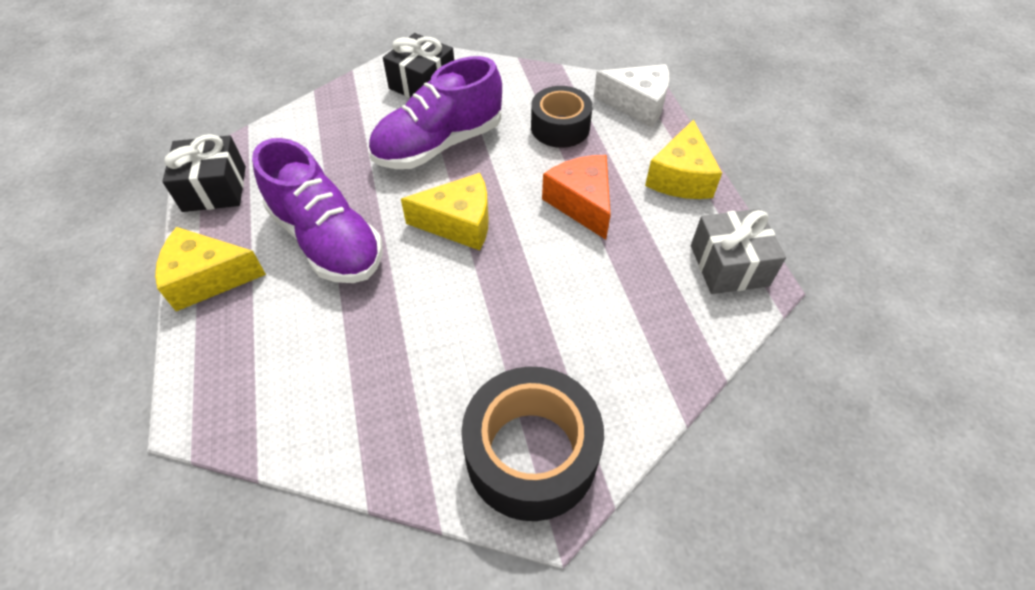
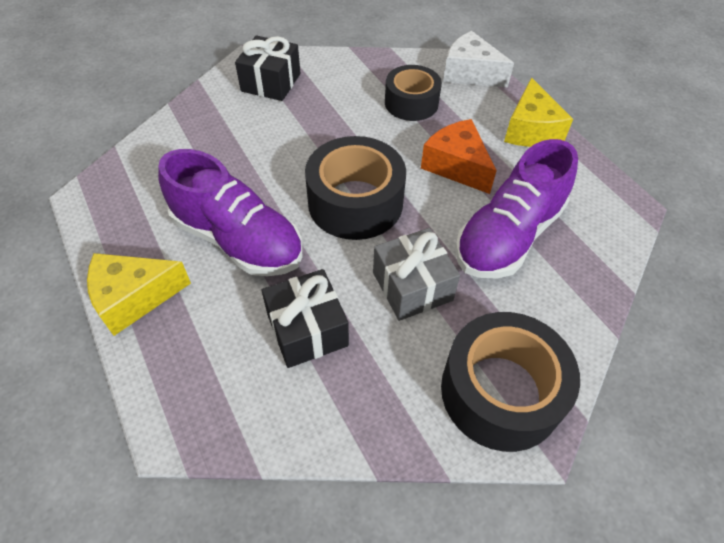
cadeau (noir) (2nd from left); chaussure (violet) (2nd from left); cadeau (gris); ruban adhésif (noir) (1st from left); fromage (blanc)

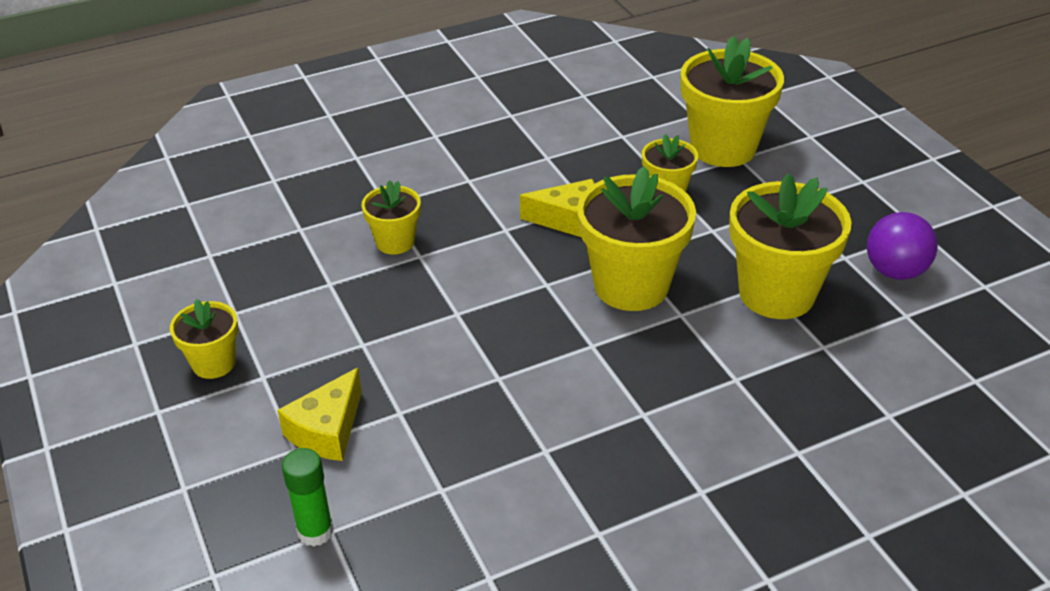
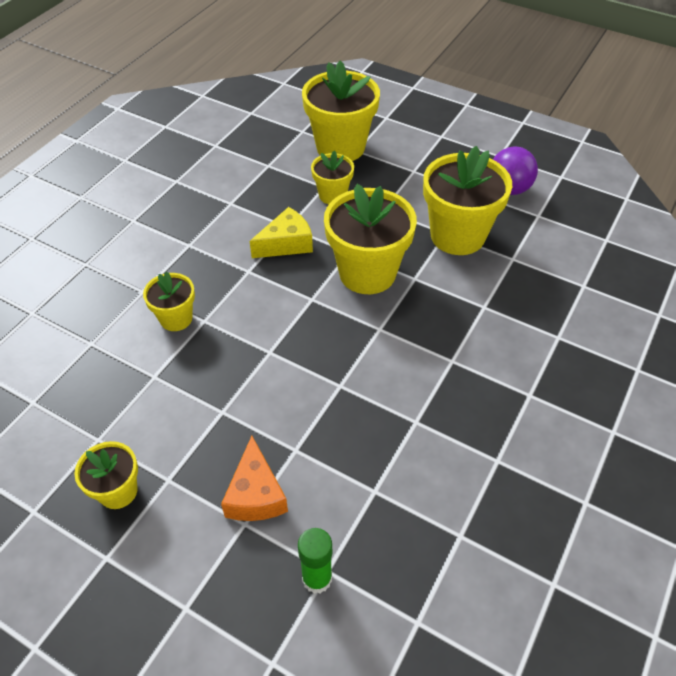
fromage (orange)

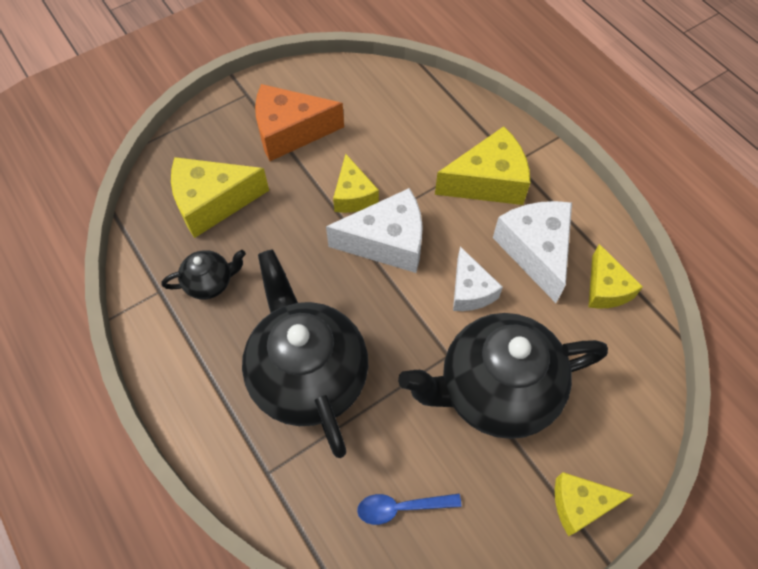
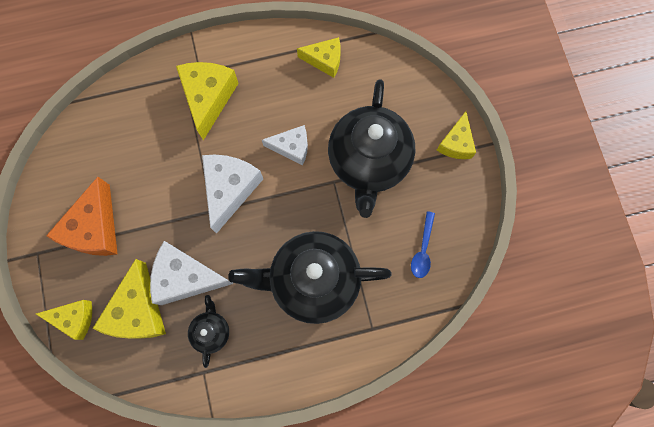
fromage (jaune) (1st from left); fromage (blanc) (1st from left)

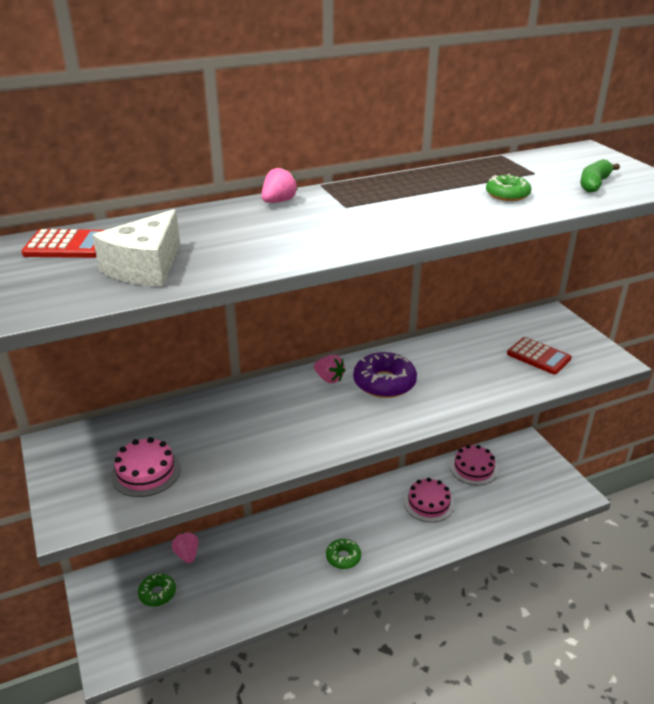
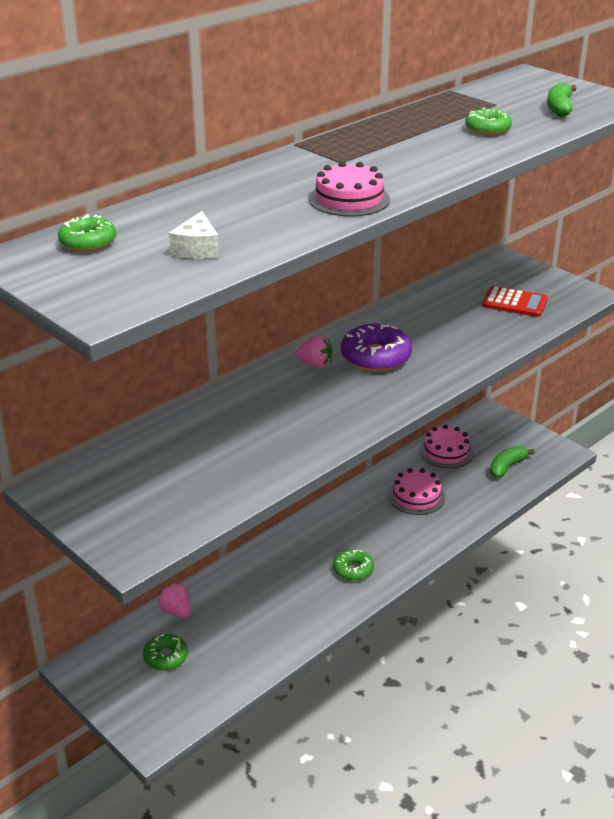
fraise (rose) (2nd from left in the first image); banane (vert) (1st from left); gâteau (rose) (1st from left); beignet (vert) (1st from left); fromage (blanc)

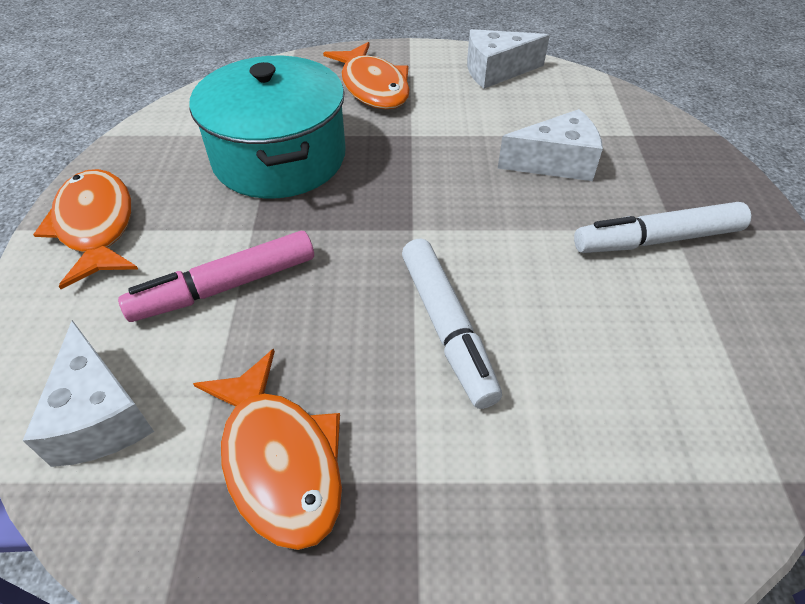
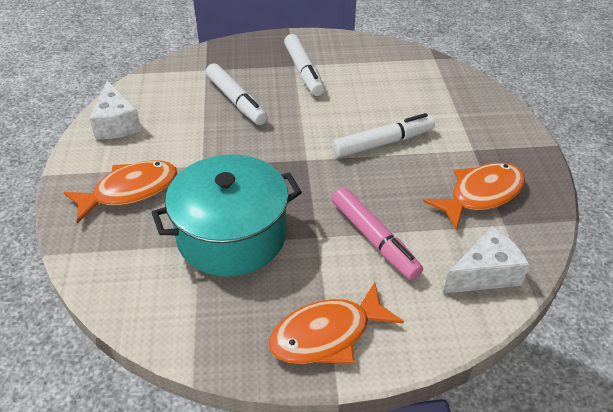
feutre (blanc) (1st from left)

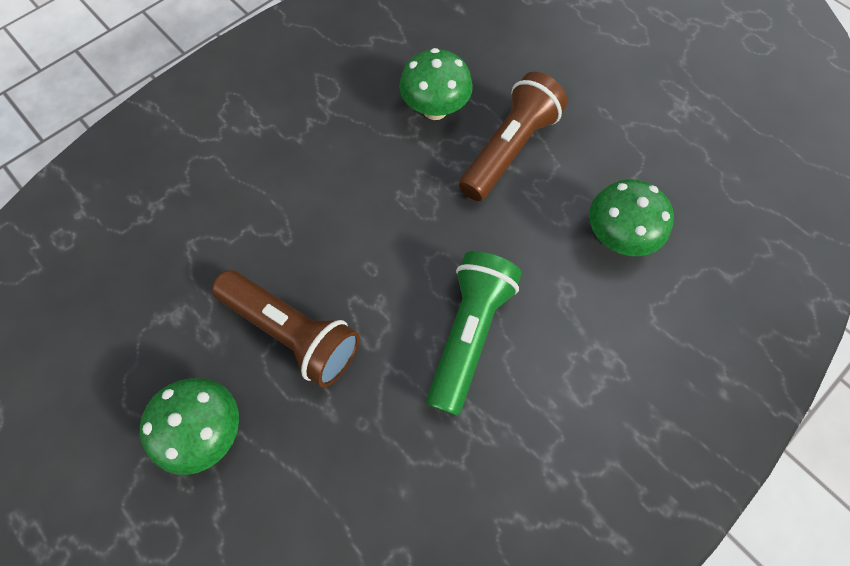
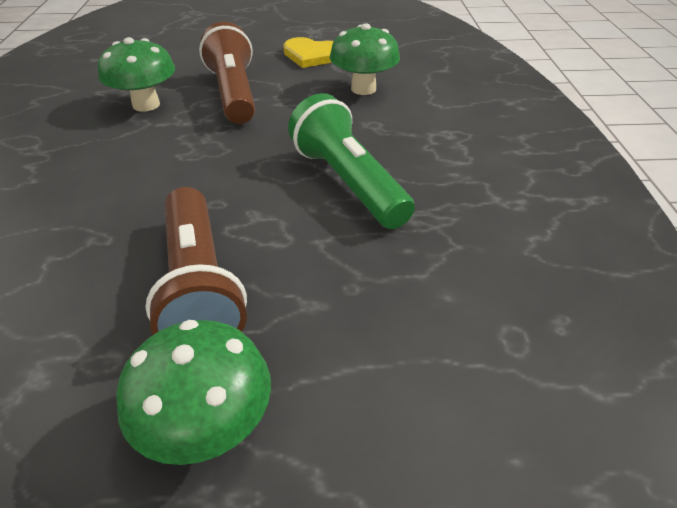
cœur (jaune); lampe de poche (marron) (1st from left)

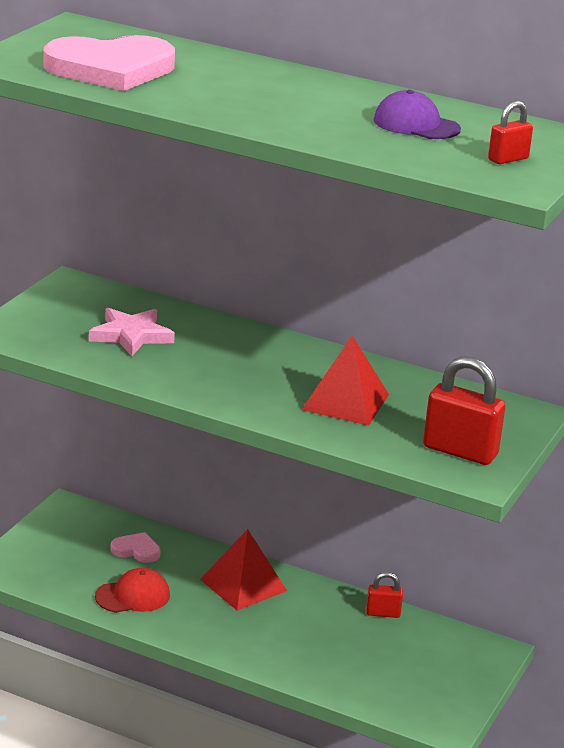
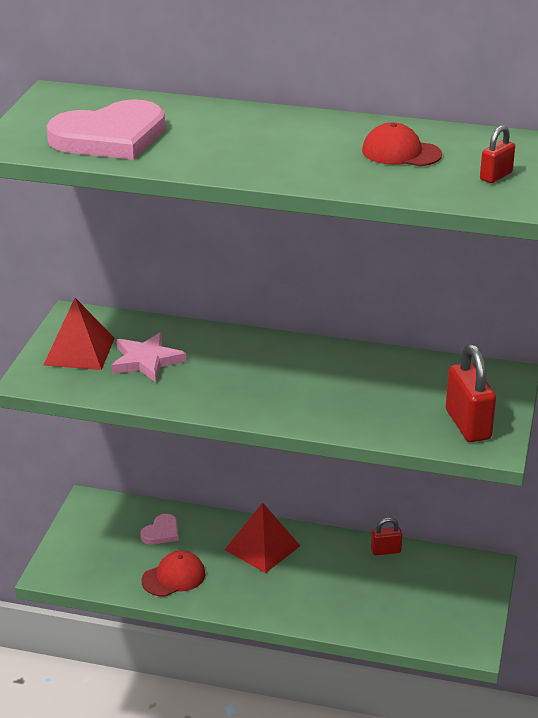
pyramide (rouge) (1st from left); casquette (rouge) (2nd from left); cœur (rose) (2nd from left); cadenas (rouge) (2nd from left)

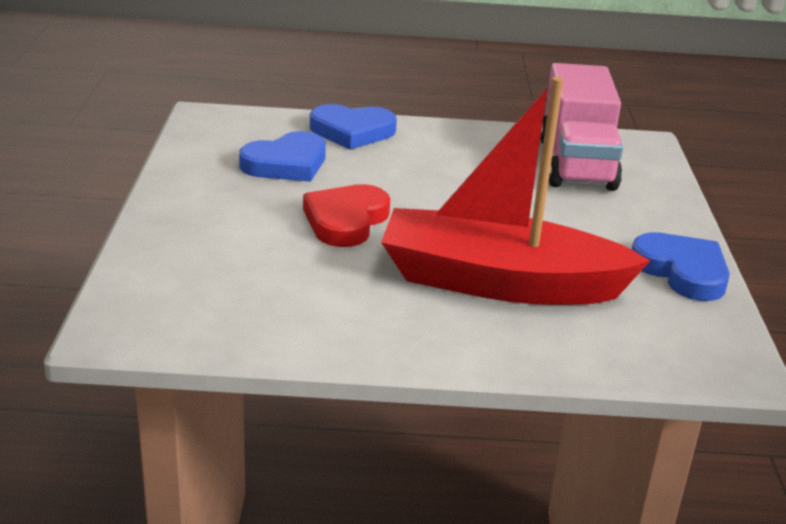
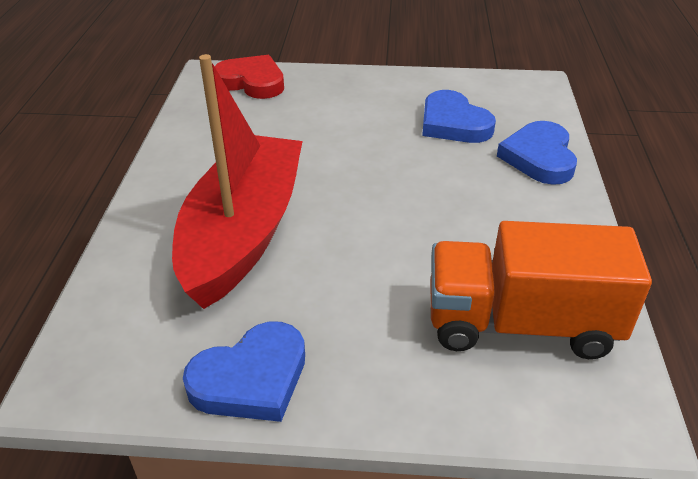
cœur (rouge); camion (orange)

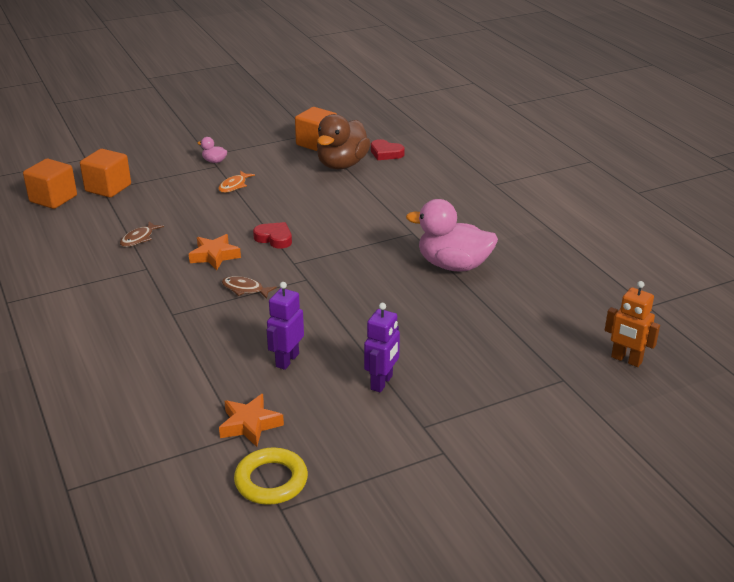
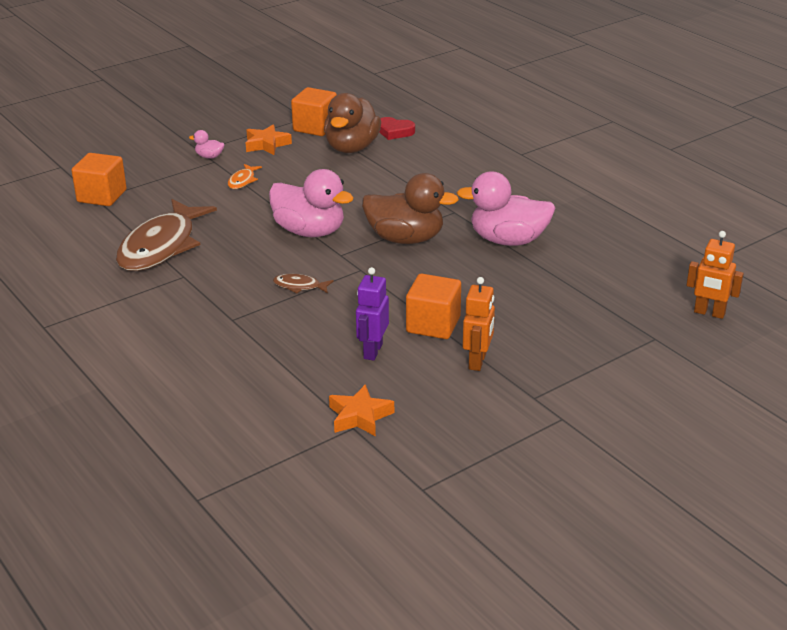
anneau (jaune); canard (marron) (2nd from left); cube (orange) (3rd from left); étoile (orange) (1st from left); canard (rose) (2nd from left); robot (orange) (1st from left); poisson (marron) (1st from left)

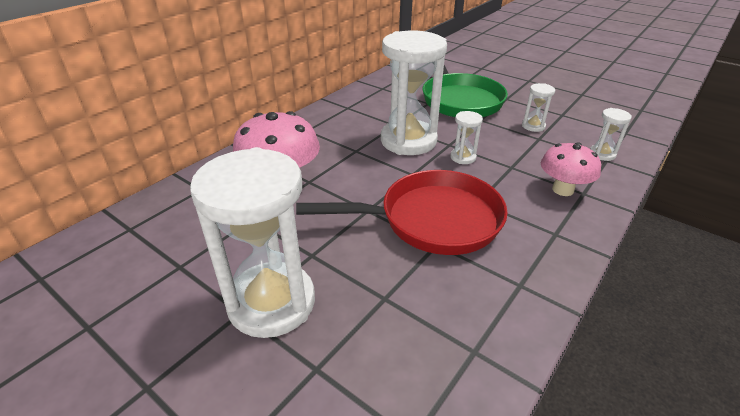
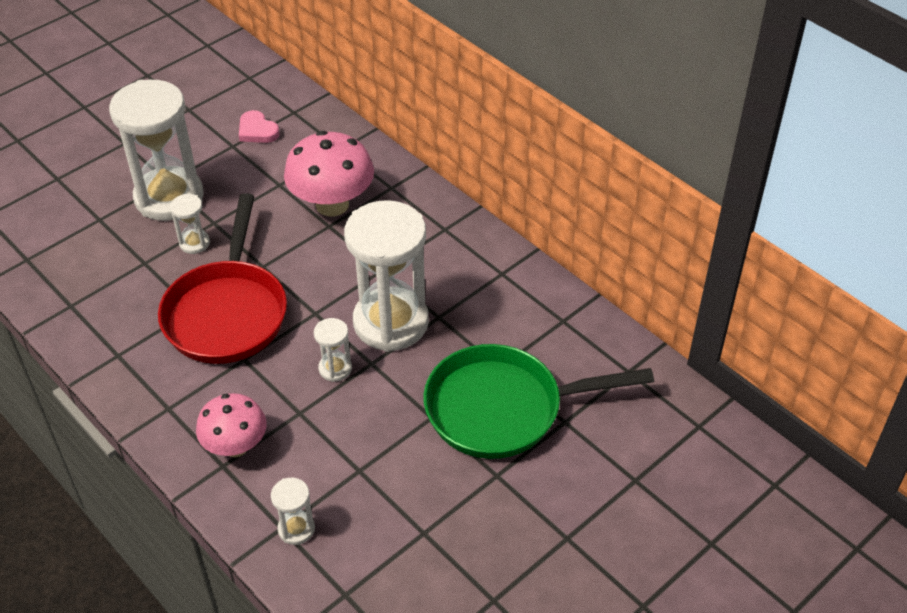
cœur (rose); sablier (blanc) (2nd from left)

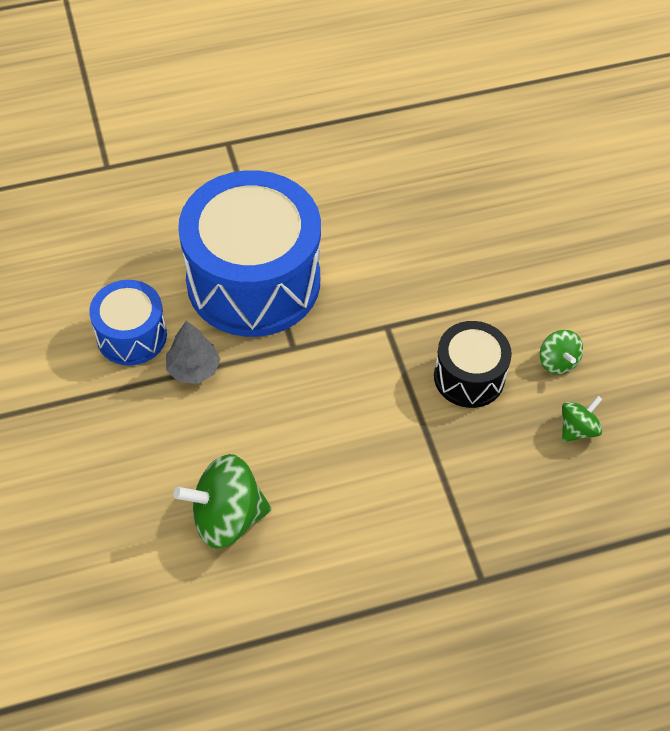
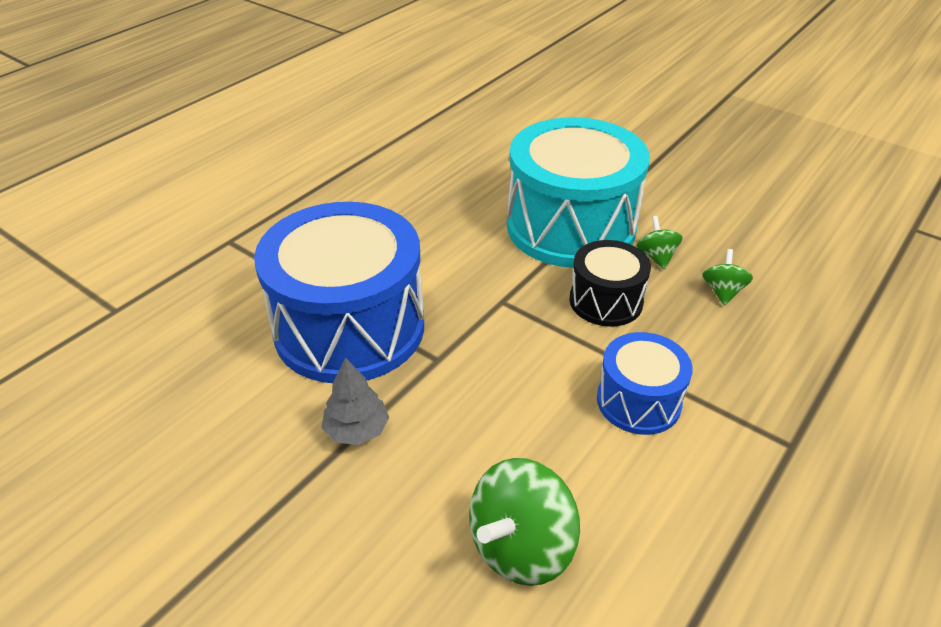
tambour (turquoise); tambour (bleu) (2nd from left); toupie (vert) (2nd from left)

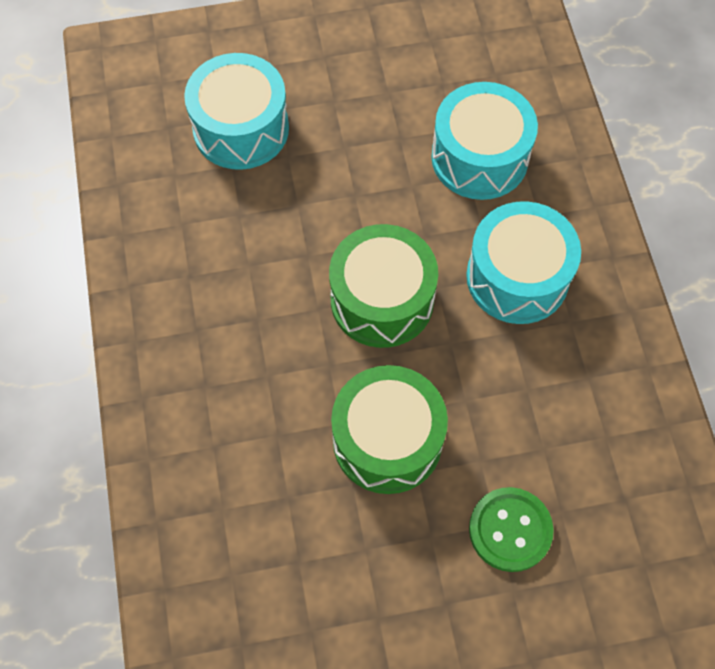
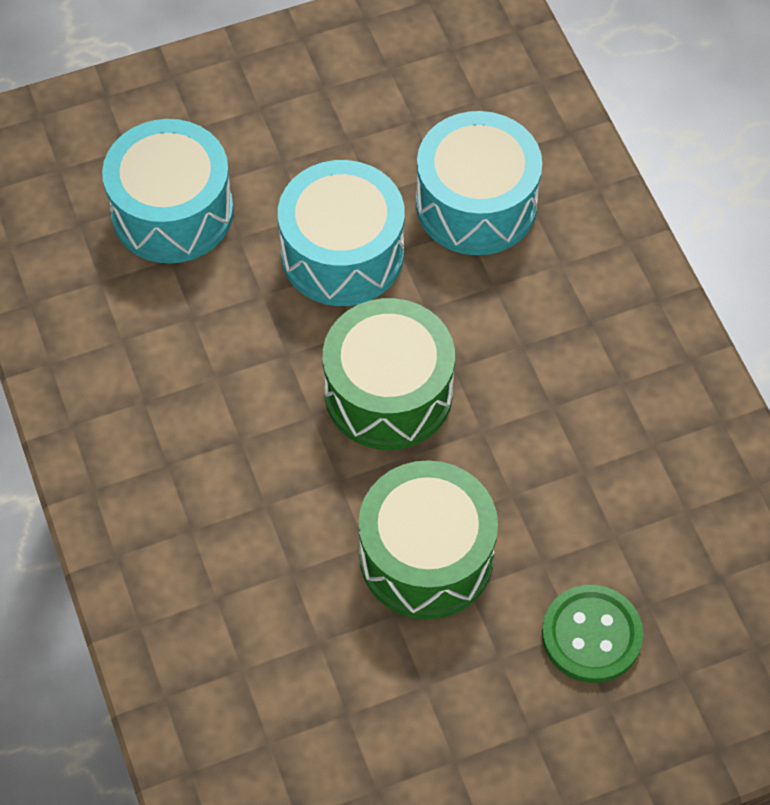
tambour (turquoise) (2nd from left)

